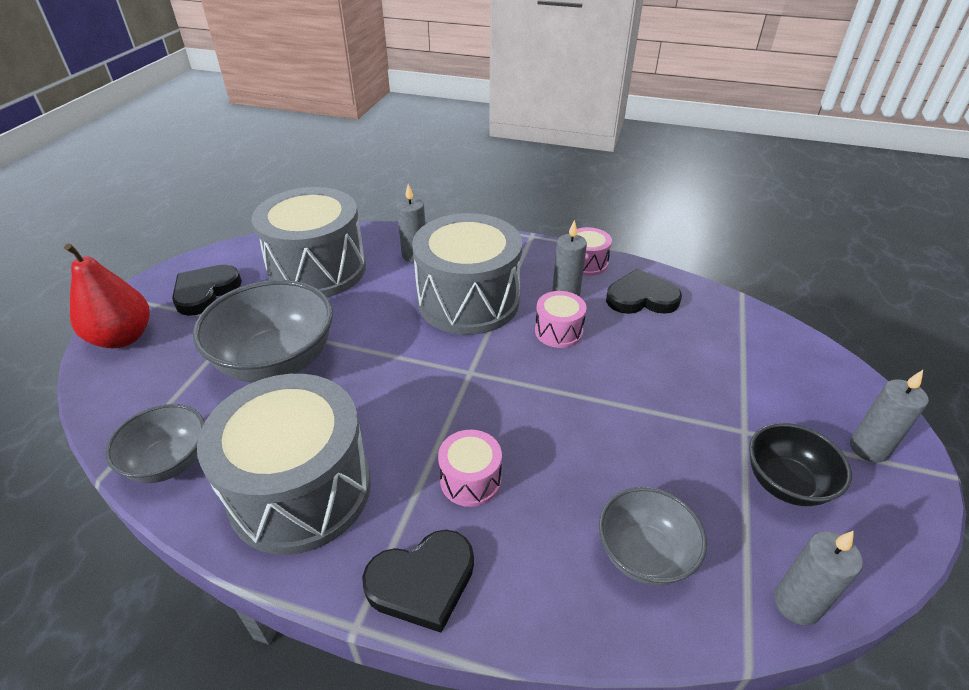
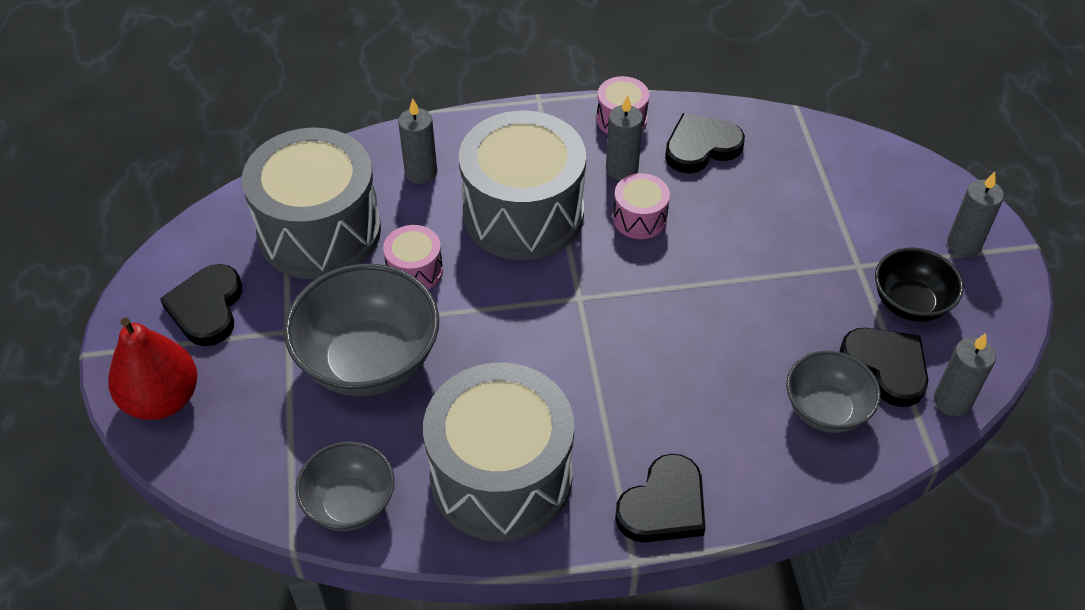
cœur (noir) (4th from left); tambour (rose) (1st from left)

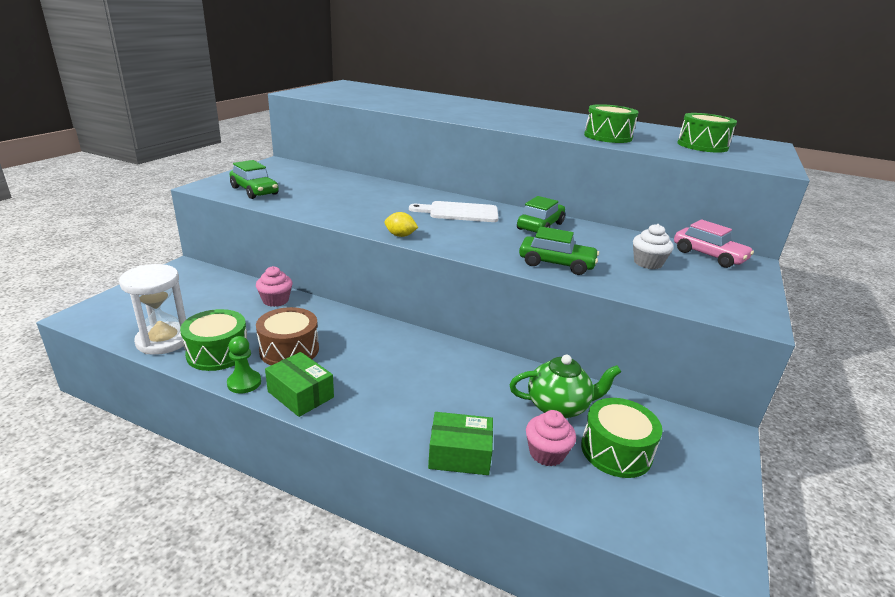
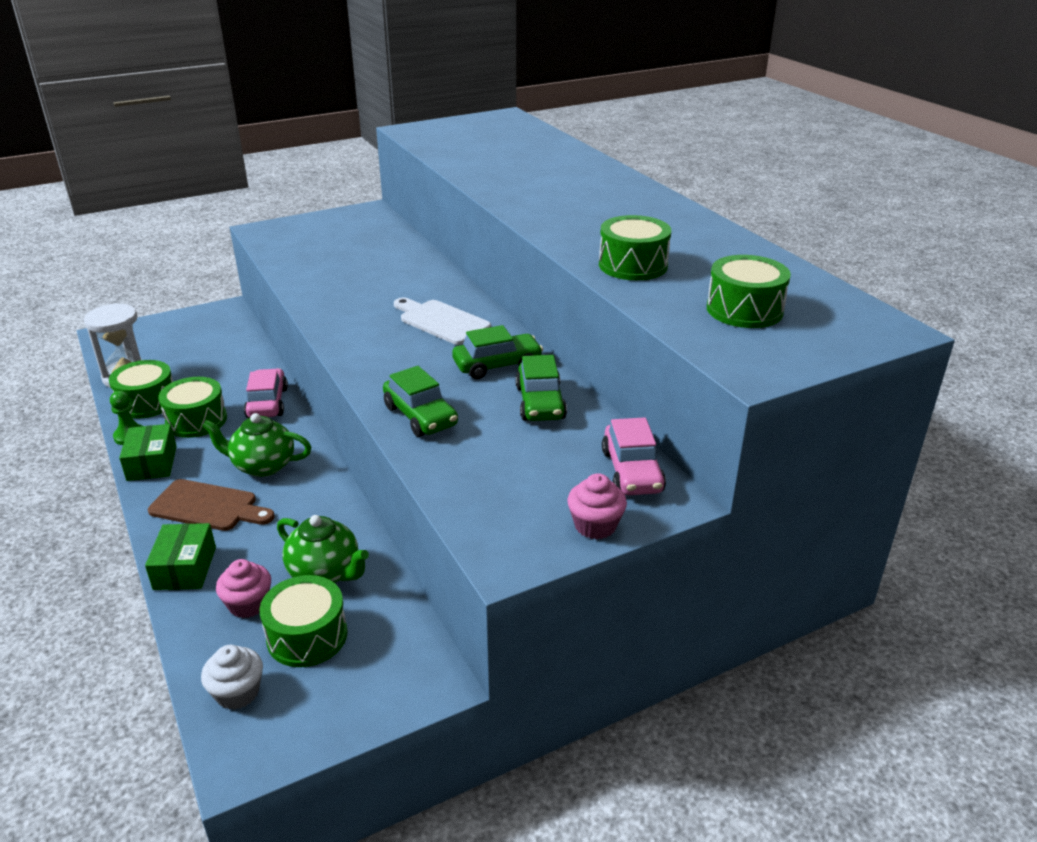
citron (jaune); planche à découper (marron); théière (vert) (1st from left); voiture (rose) (1st from left); voiture (vert) (3rd from left); muffin (rose) (2nd from left); muffin (blanc); tambour (vert) (2nd from left); boîte (vert) (2nd from left)

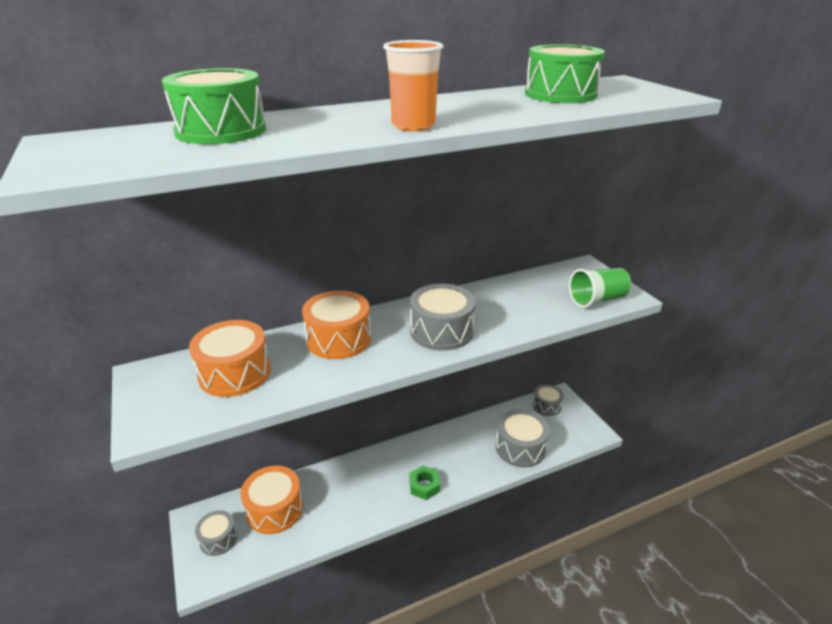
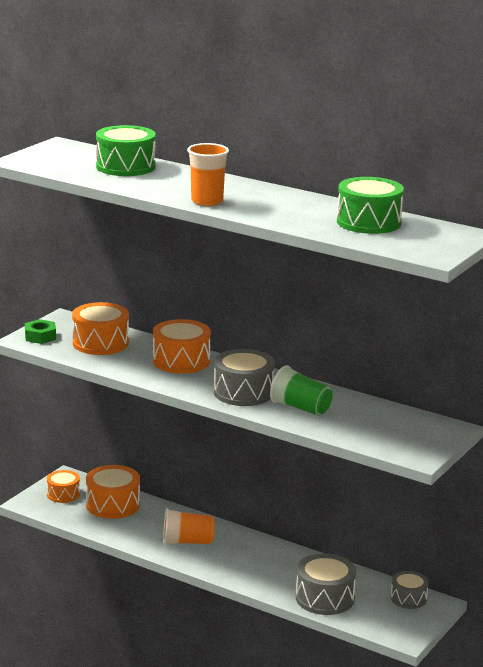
gobelet (orange) (1st from left); écrou (vert); gobelet (vert); tambour (orange) (1st from left)

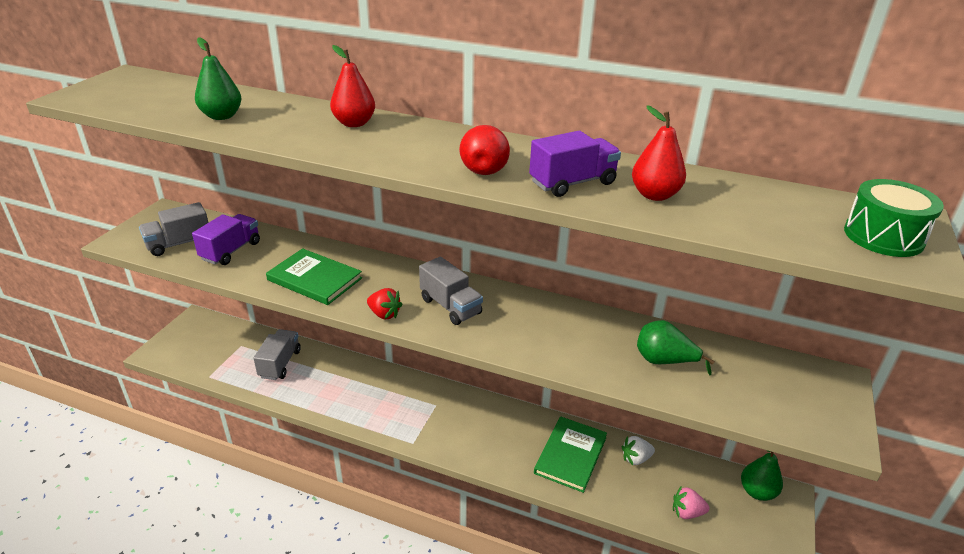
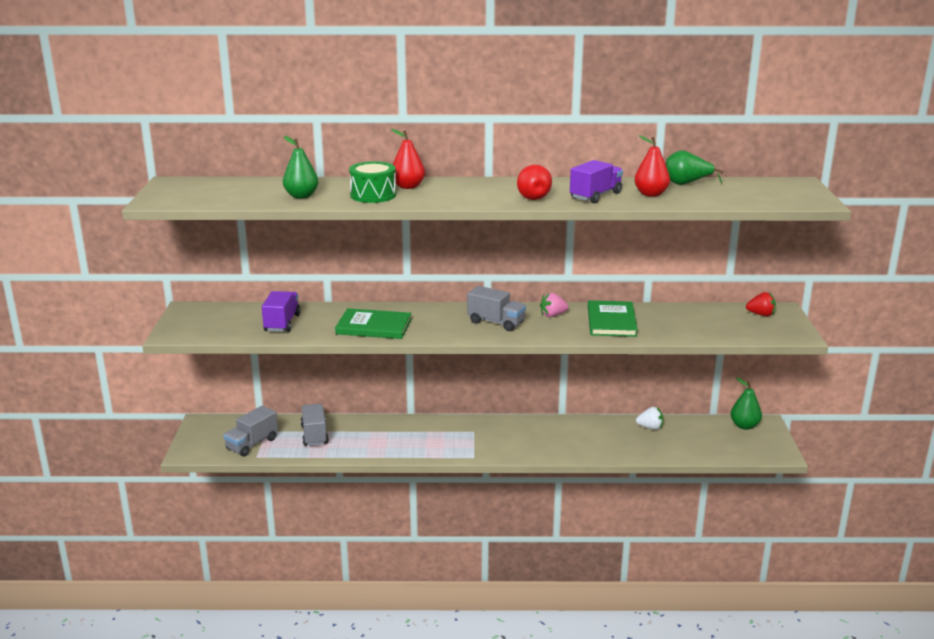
camion (gris) (1st from left); fraise (rouge); livre (vert) (2nd from left); poire (vert) (2nd from left); fraise (rose); tambour (vert); fraise (blanc)

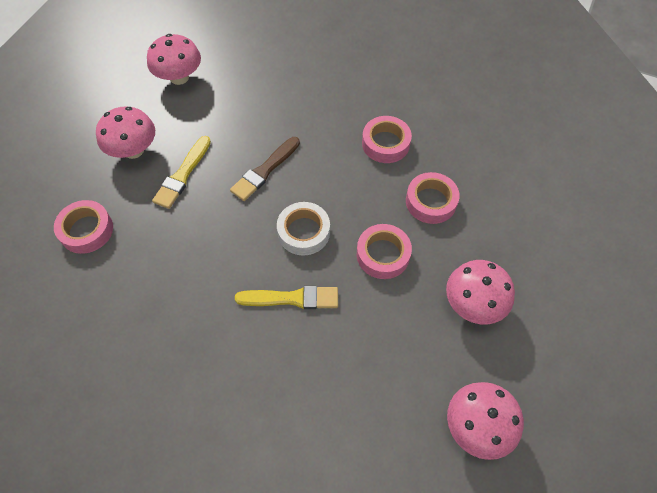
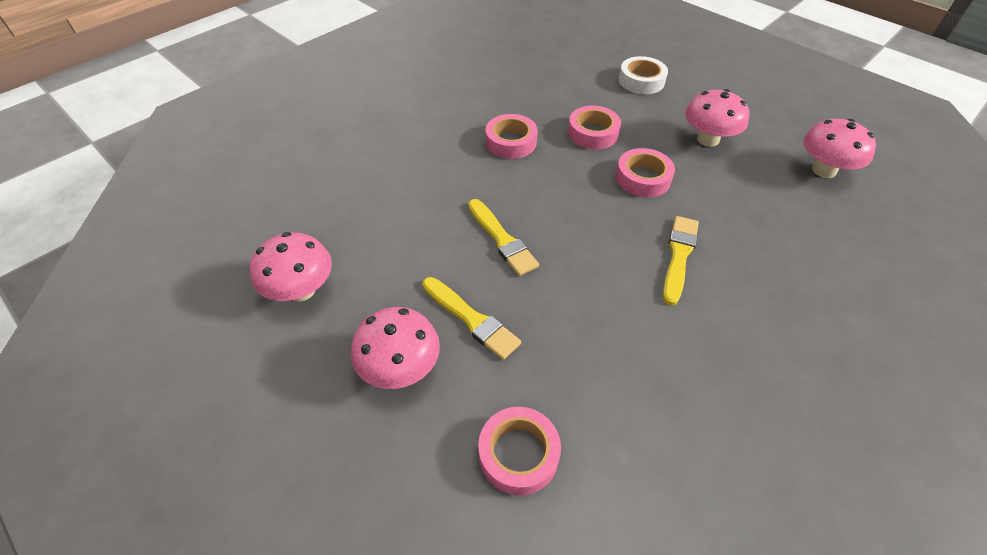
ruban adhésif (blanc); pinceau (jaune) (2nd from left)

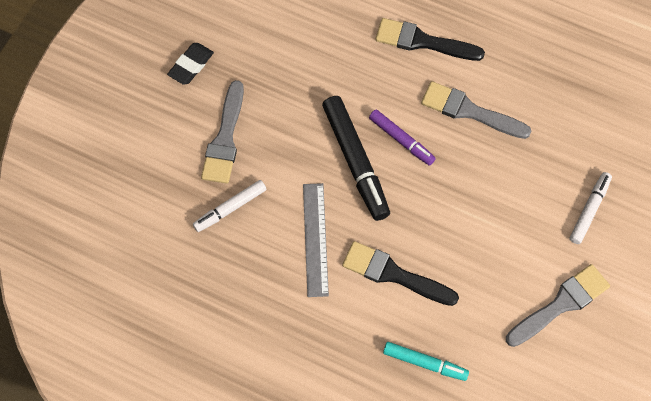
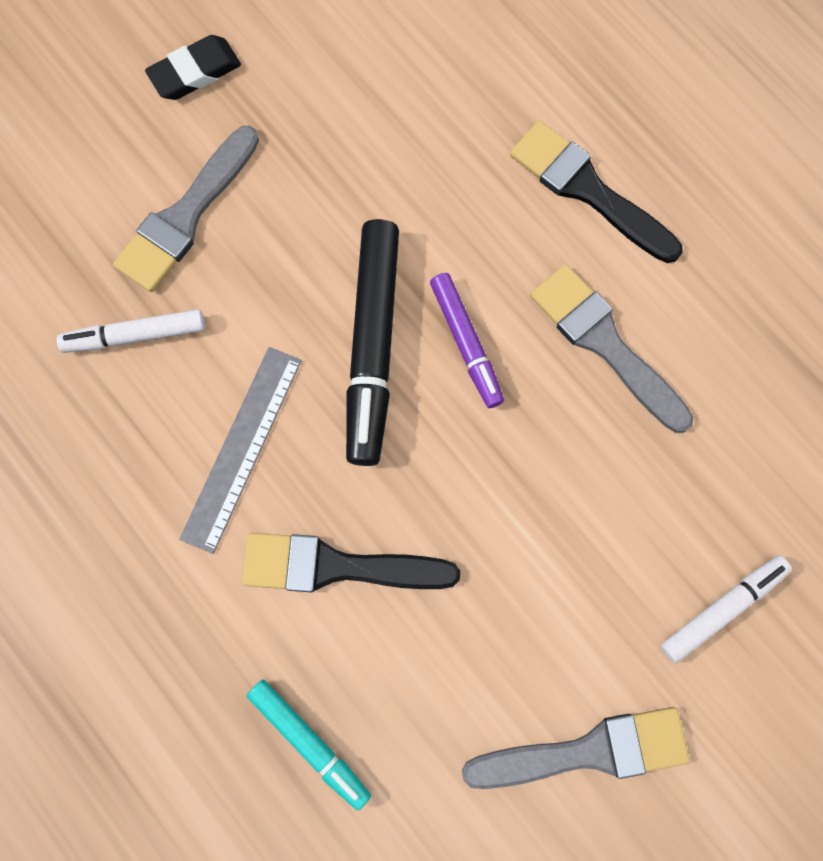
pinceau (noir) (1st from left)

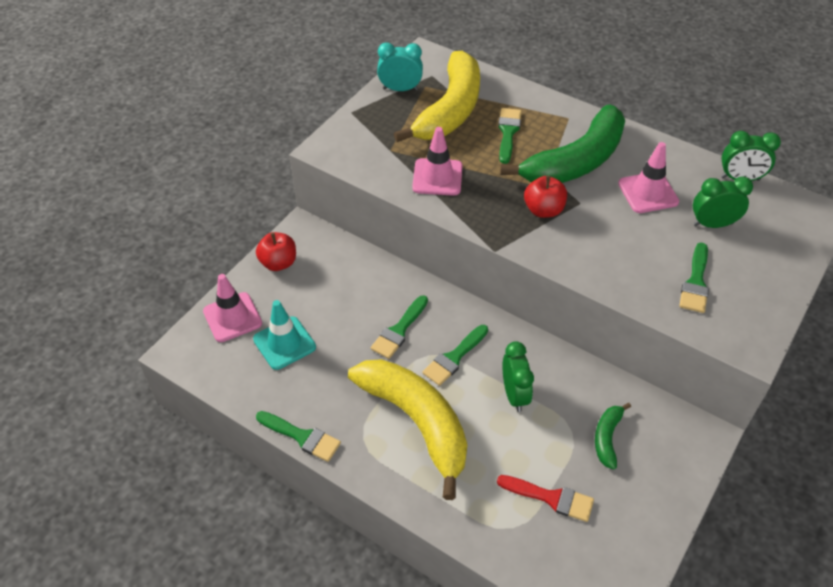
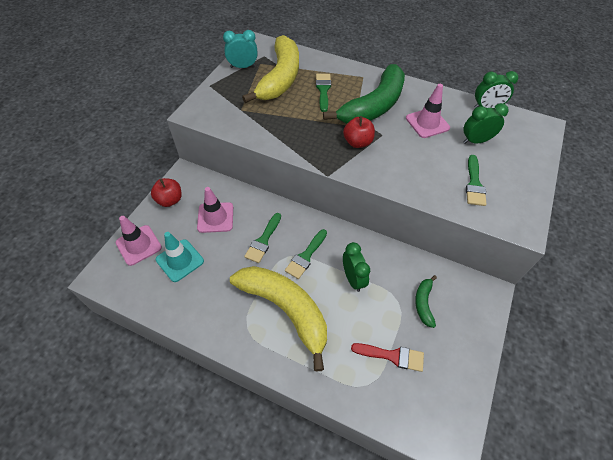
pinceau (vert) (1st from left in the first image); cône de chantier (rose) (2nd from left)

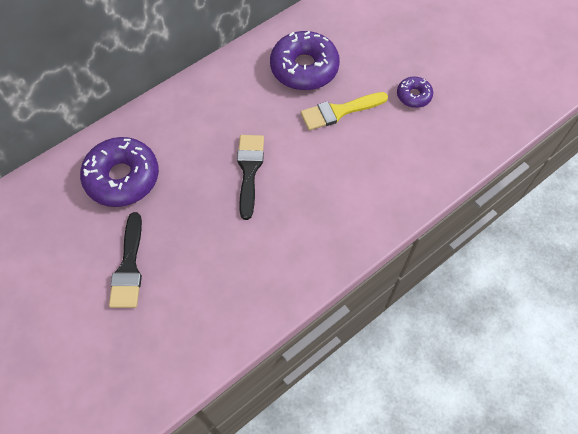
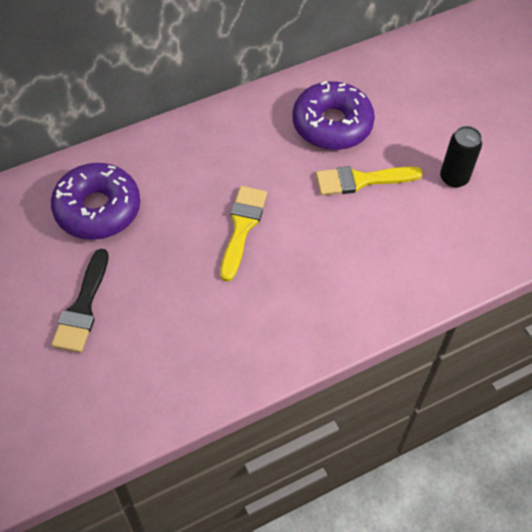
canette (noir); pinceau (jaune) (1st from left)

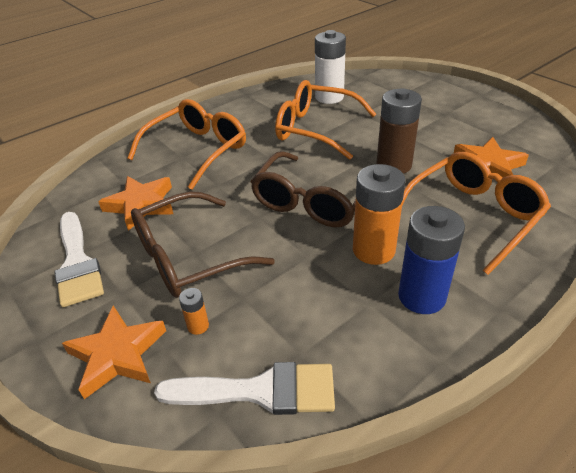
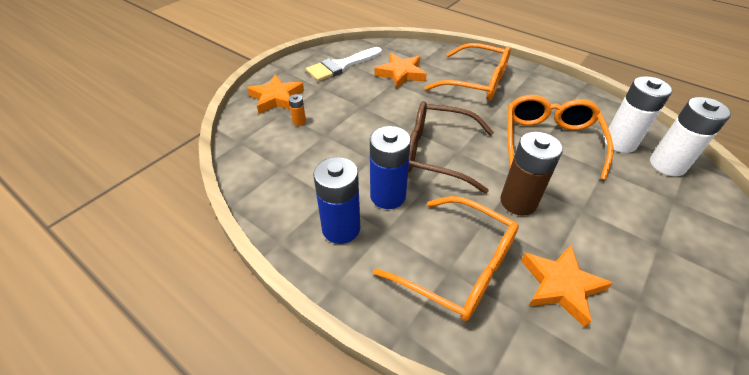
lunettes (marron) (1st from left in the first image); pinceau (blanc) (2nd from left in the first image); pile (blanc) (2nd from left); pile (bleu) (2nd from left)

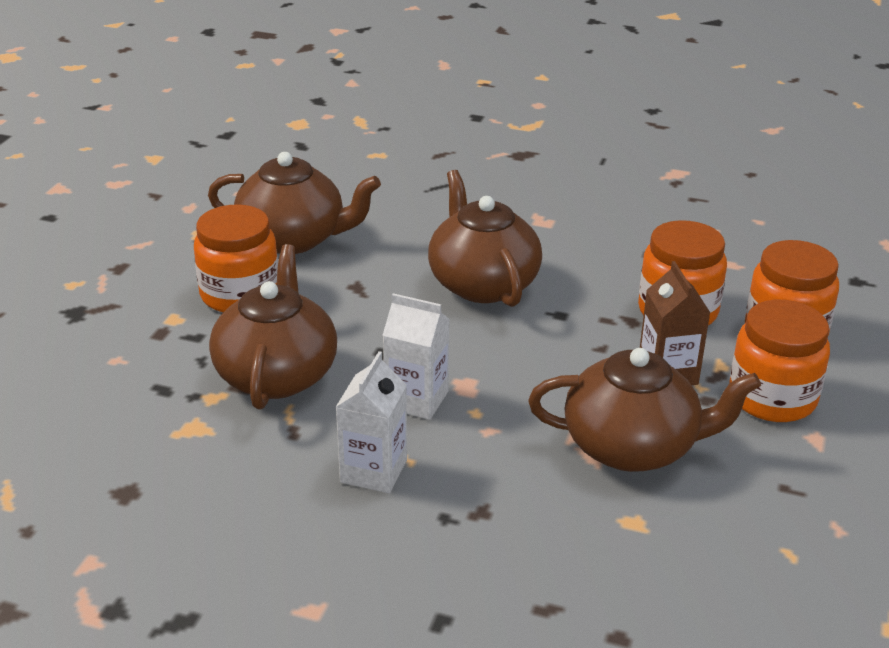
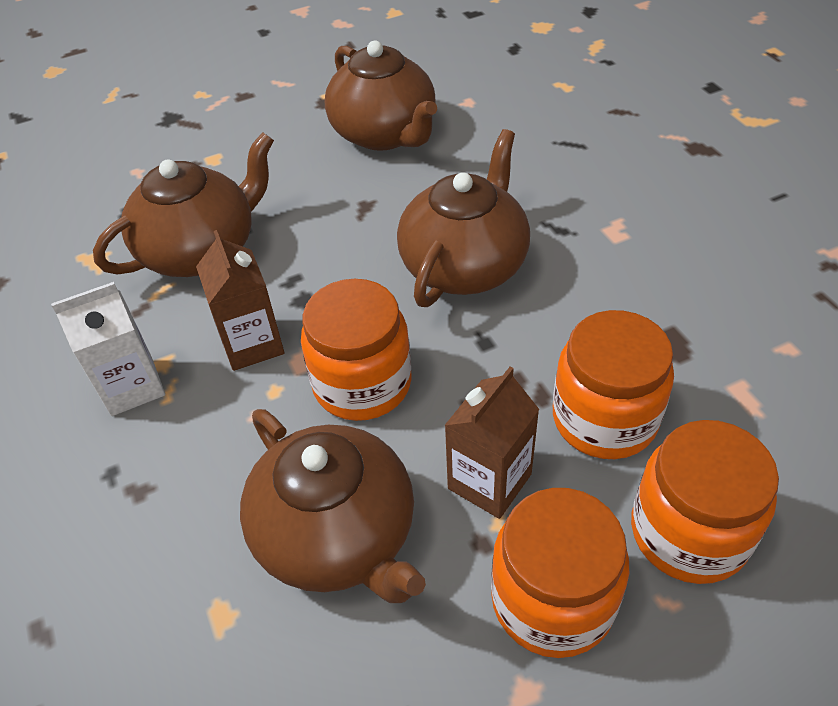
bocal (orange) (1st from left); brique de lait (marron) (1st from left)

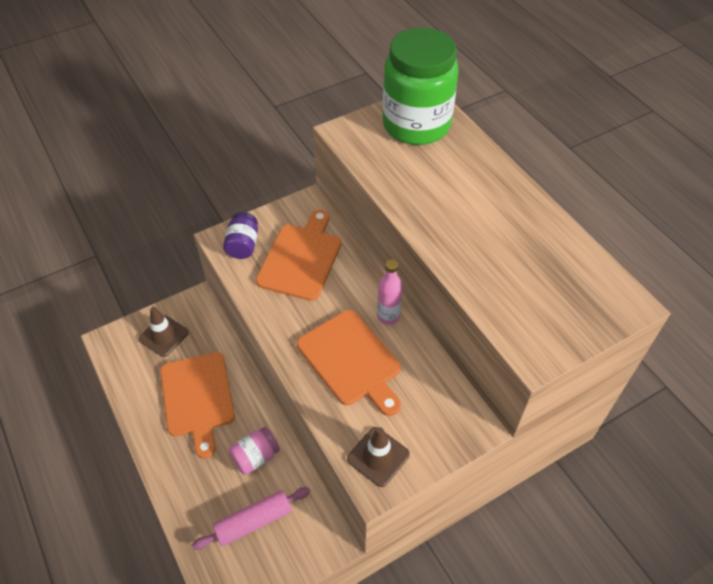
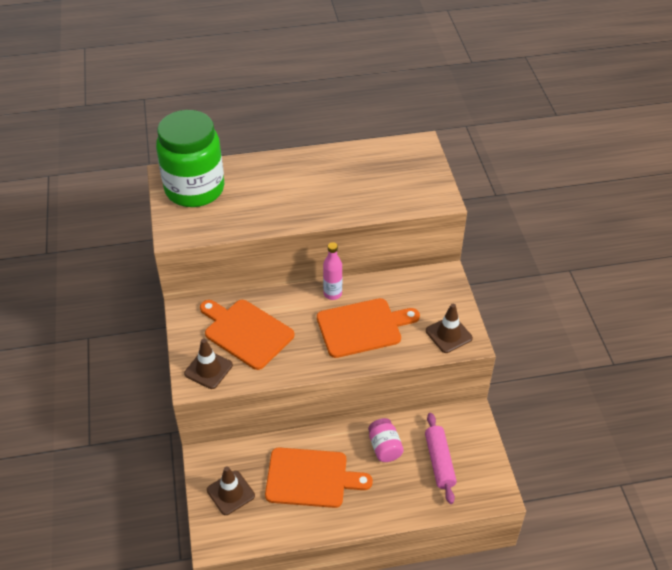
cône de chantier (marron) (1st from left)

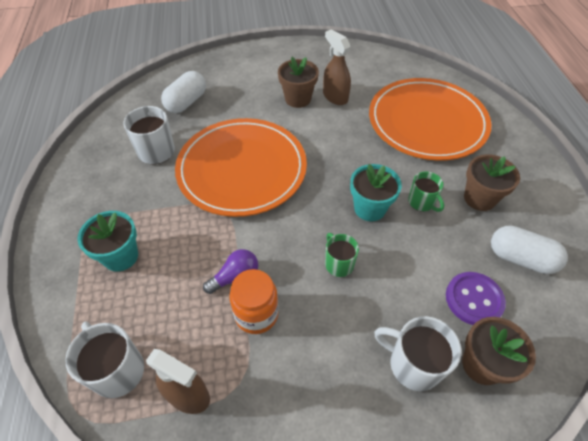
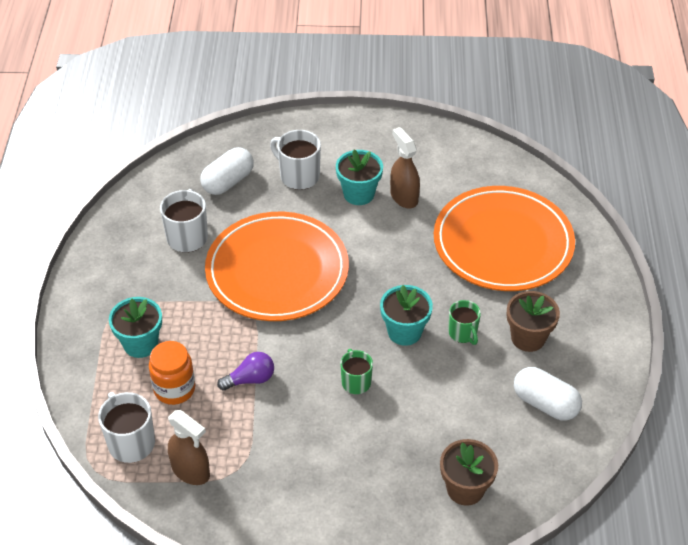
bouton (violet); bocal (orange); tasse (blanc) (3rd from left); pot de fleurs (turquoise) (2nd from left)

